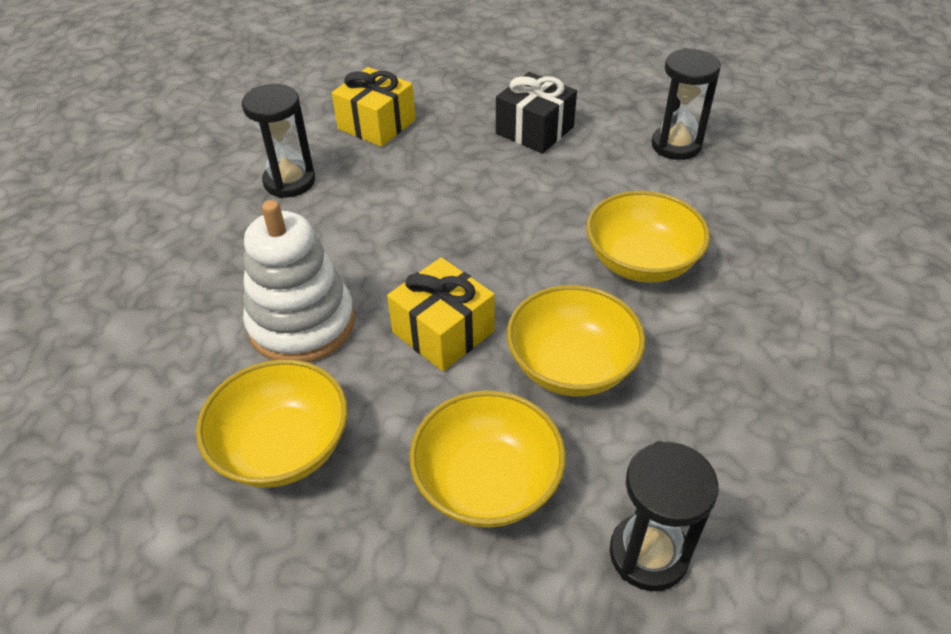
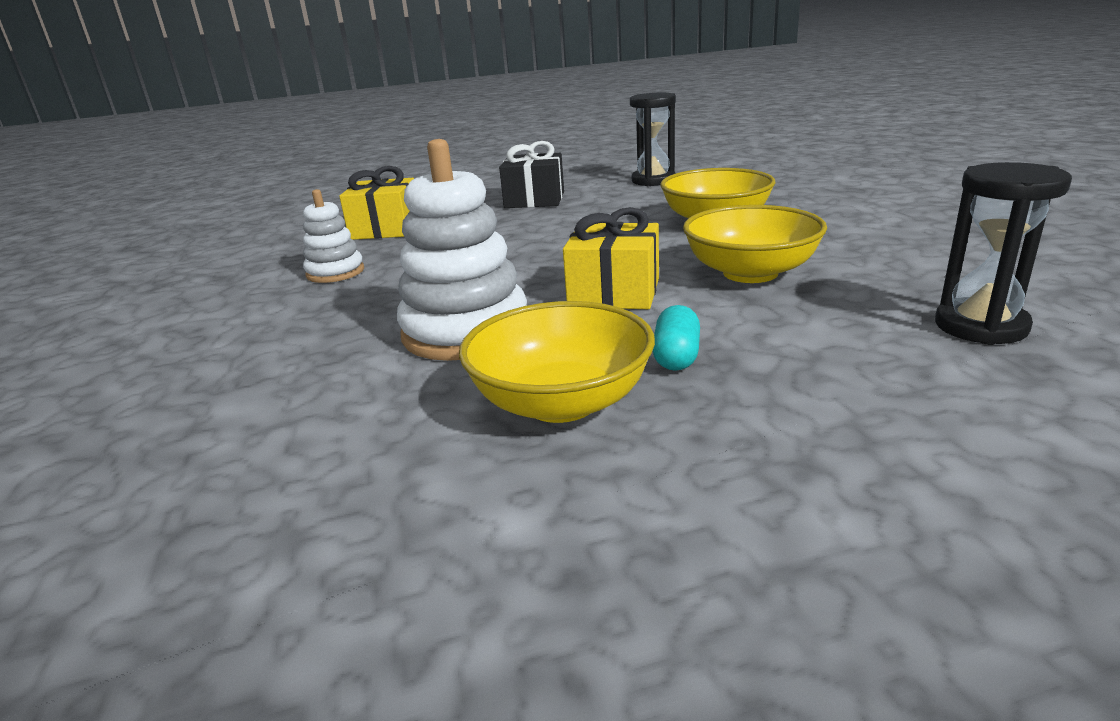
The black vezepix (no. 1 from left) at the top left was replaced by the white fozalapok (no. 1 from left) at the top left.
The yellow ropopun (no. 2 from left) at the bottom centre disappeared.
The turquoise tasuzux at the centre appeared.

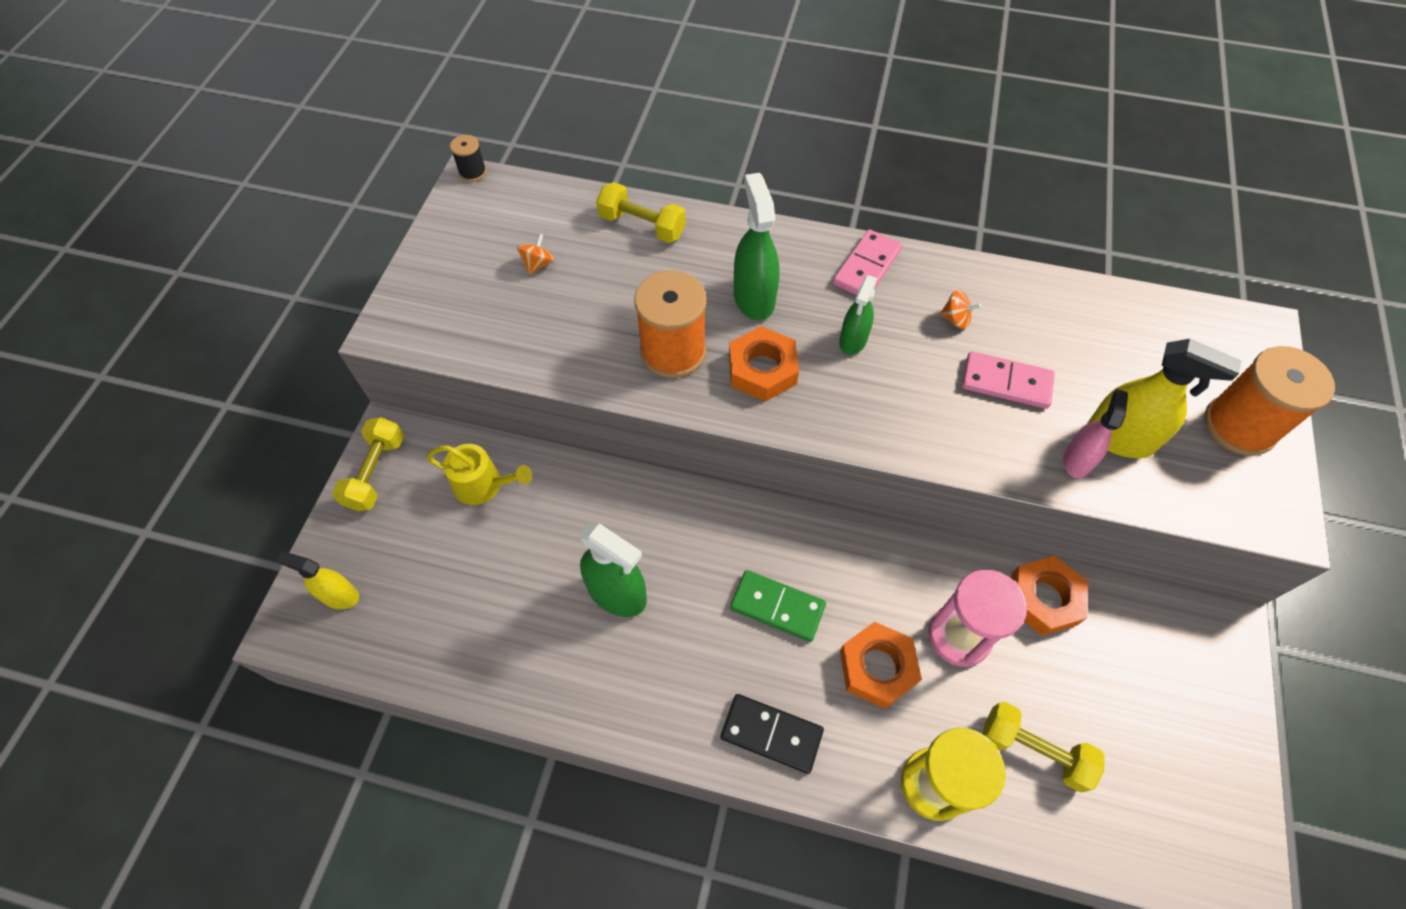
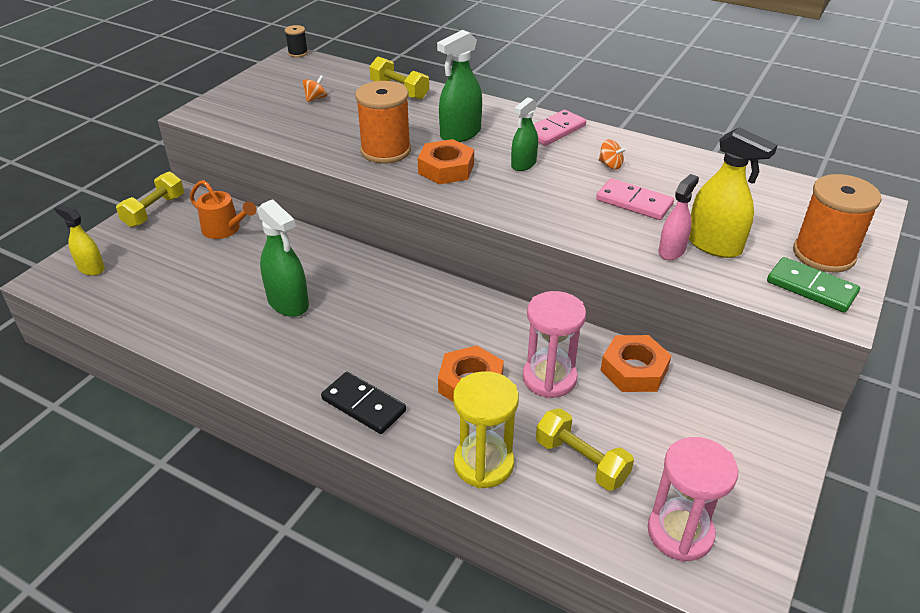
The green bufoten (no. 2 from left) at the top centre turned 135 degrees counterclockwise.
The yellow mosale at the centre became the orange mosale at the middle left.
The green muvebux moved from the bottom centre to the middle right.
The pink vezepix (no. 2 from left) at the bottom right appeared.

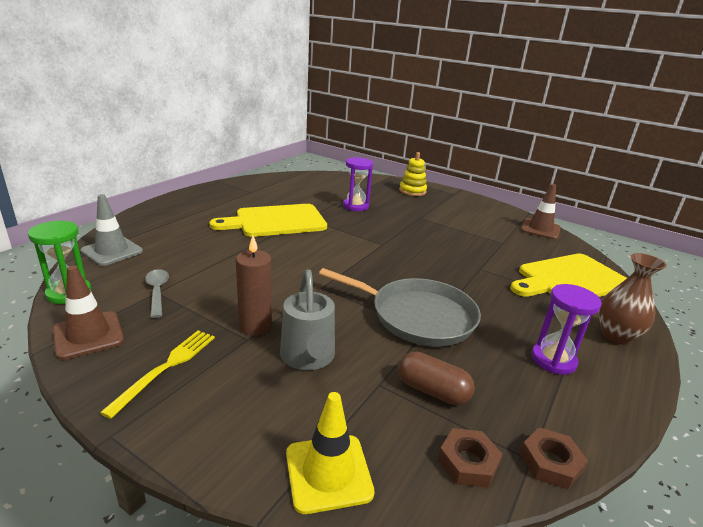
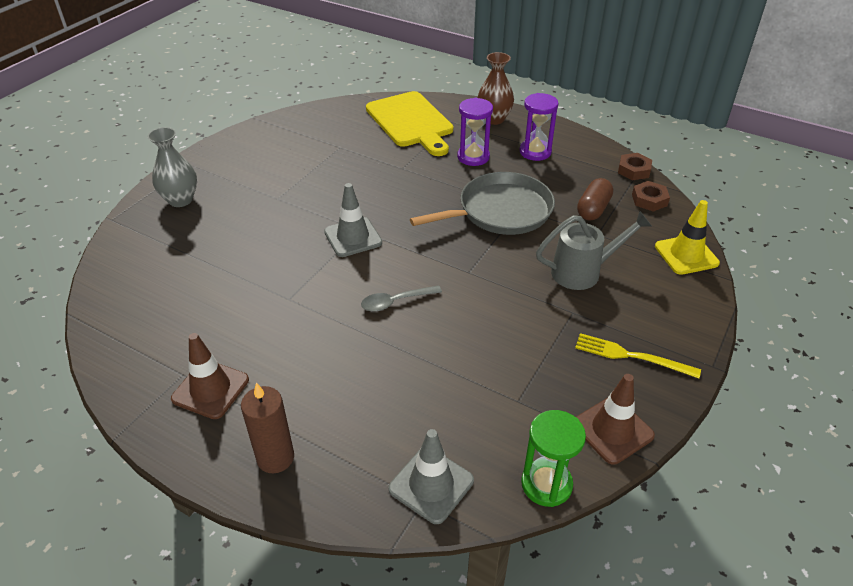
The yellow fozalapok at the top centre was replaced by the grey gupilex at the top left.
The purple vezepix (no. 1 from left) moved from the centre to the top centre.
The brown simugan (no. 2 from left in the first image) moved from the middle right to the middle left.
The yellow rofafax (no. 1 from left) at the centre disappeared.
The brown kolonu moved from the centre to the bottom left.
The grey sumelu at the centre turned 45 degrees clockwise.
The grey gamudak moved from the middle left to the centre.
The grey simugan (no. 1 from left) at the centre appeared.

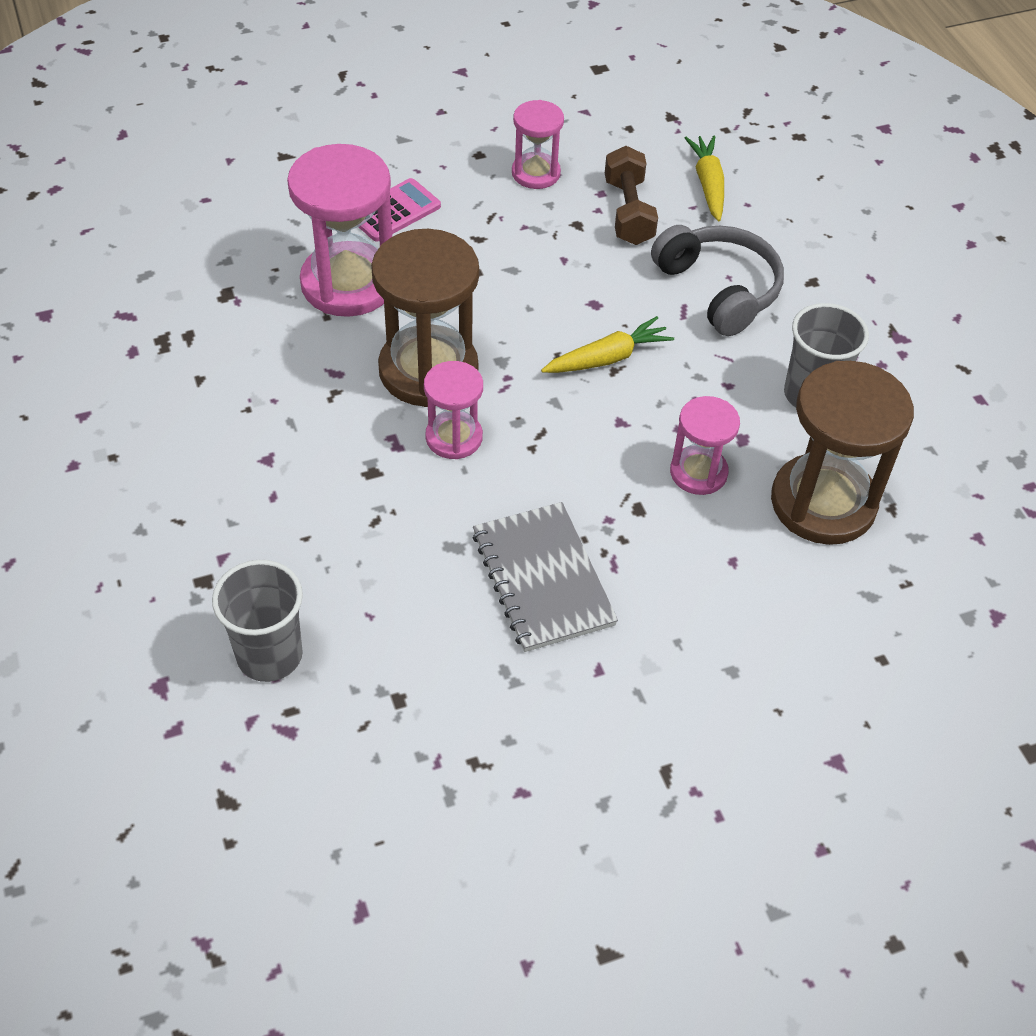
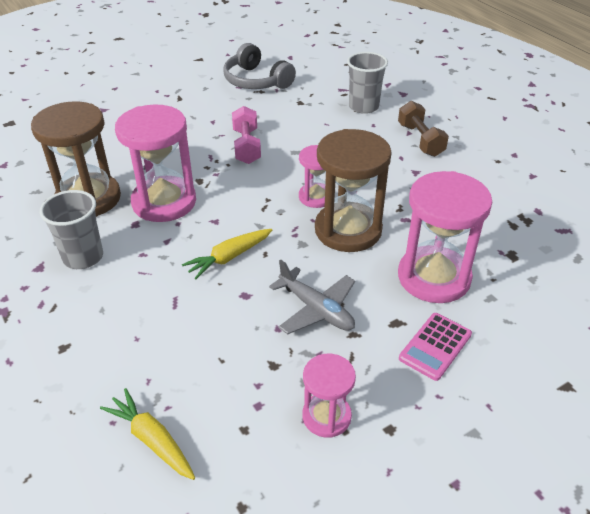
The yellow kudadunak (no. 2 from left in the first image) at the top right turned 150 degrees clockwise.
The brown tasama moved from the top centre to the top right.
The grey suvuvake moved from the top right to the top centre.
The pink vezepix (no. 4 from left in the first image) at the middle right changed to 1.80 times the size.
The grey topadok at the centre was replaced by the pink tasama at the top centre.
The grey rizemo at the centre appeared.

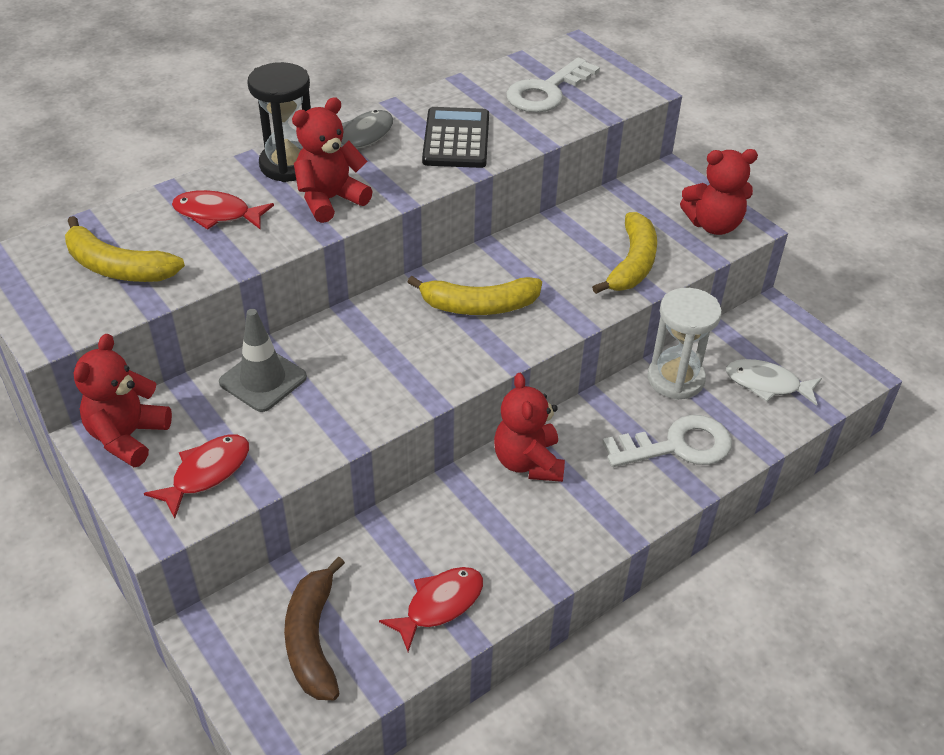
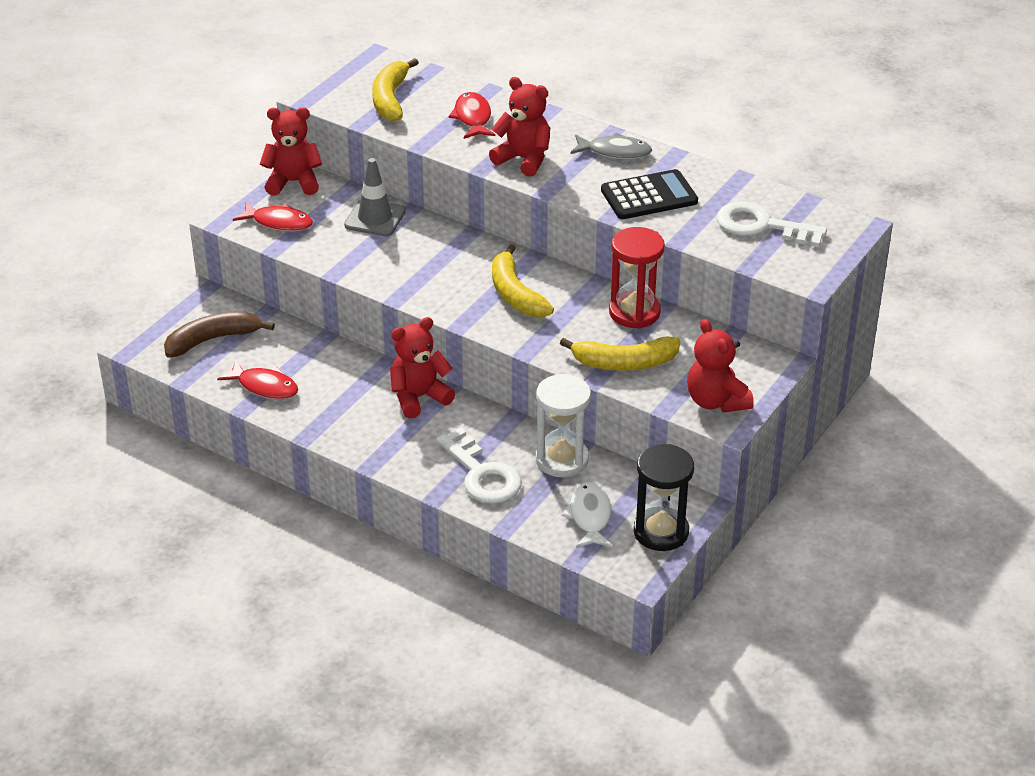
The black vezepix moved from the top left to the centre.
The red vezepix at the centre appeared.

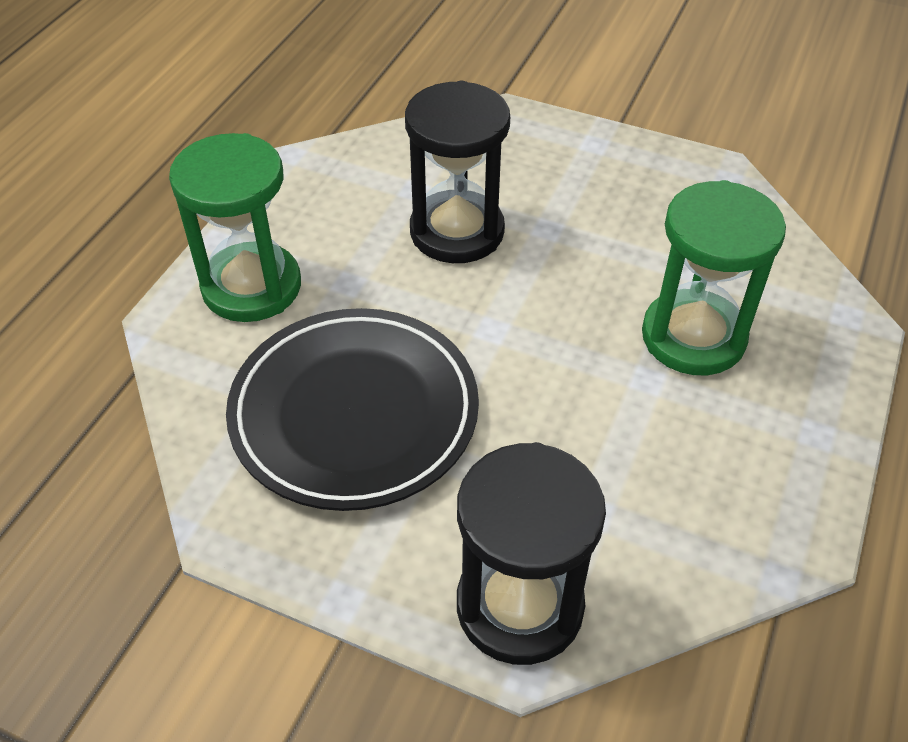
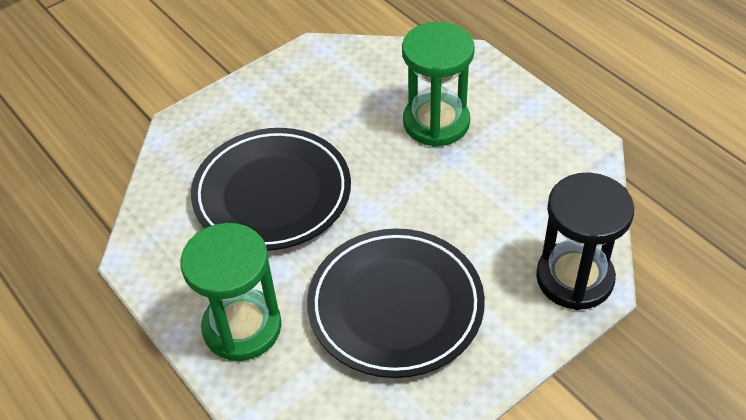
The black vezepix (no. 1 from left) at the top centre was replaced by the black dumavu (no. 1 from left) at the centre.

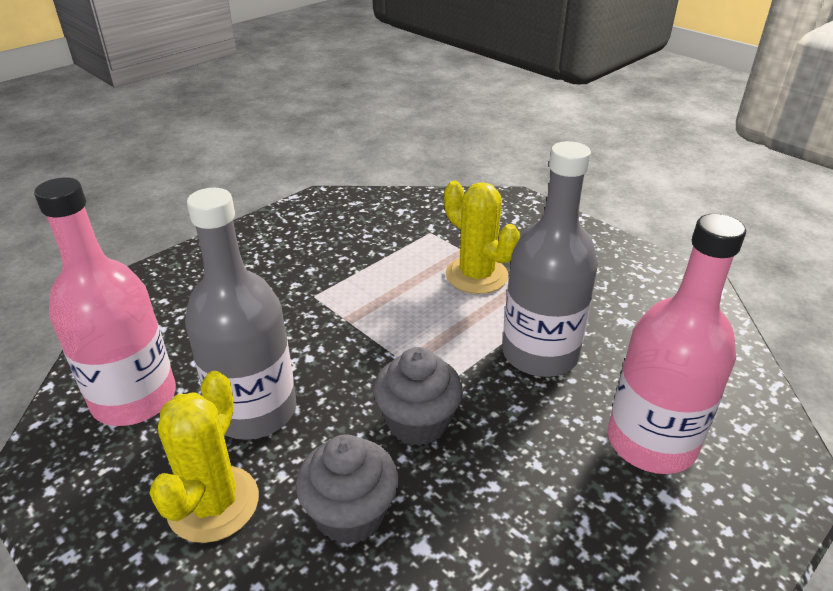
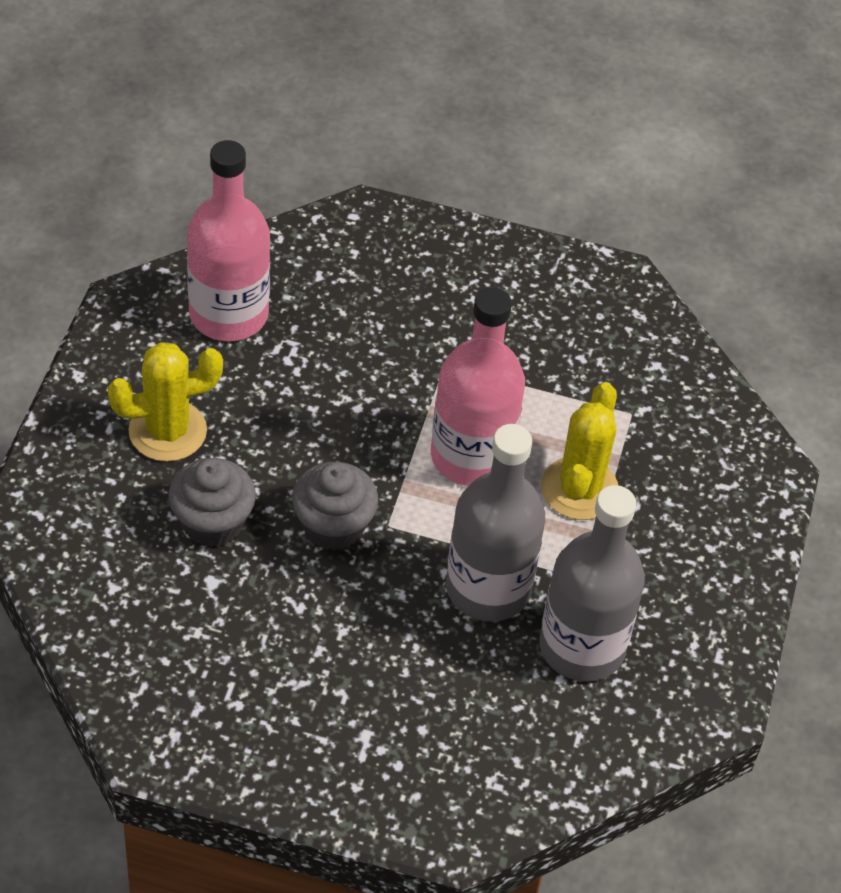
The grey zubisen (no. 1 from left in the first image) moved from the middle left to the middle right.
The pink zubisen (no. 2 from left) moved from the middle right to the centre.

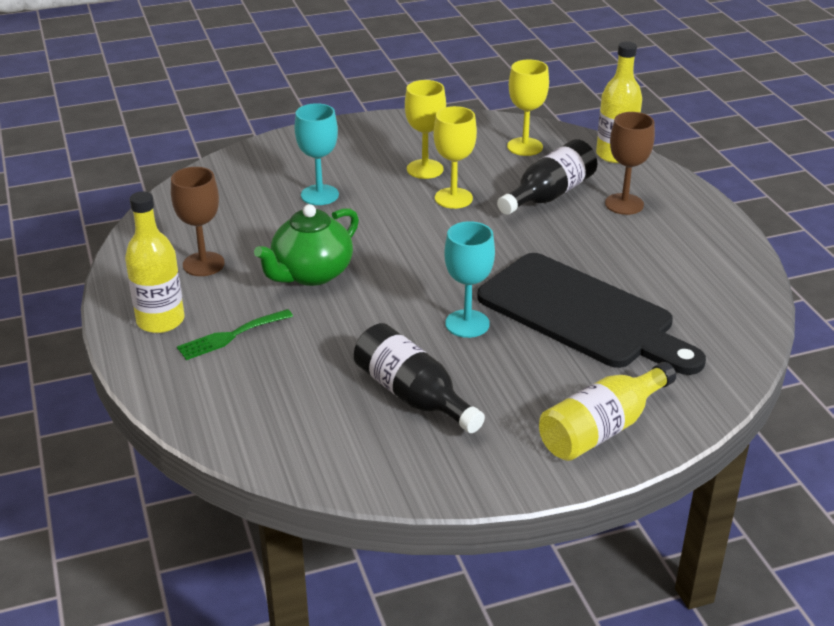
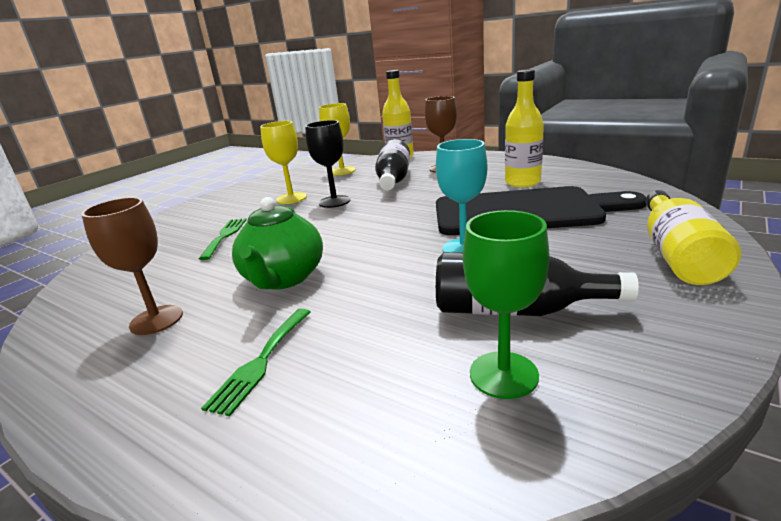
The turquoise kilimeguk (no. 1 from left) at the top centre was replaced by the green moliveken (no. 1 from left) at the middle left.
The yellow kilimeguk (no. 2 from left) at the top centre became the black kilimeguk at the top centre.
The yellow zubisen (no. 1 from left in the first image) moved from the middle left to the top right.
The green kilimeguk at the centre appeared.

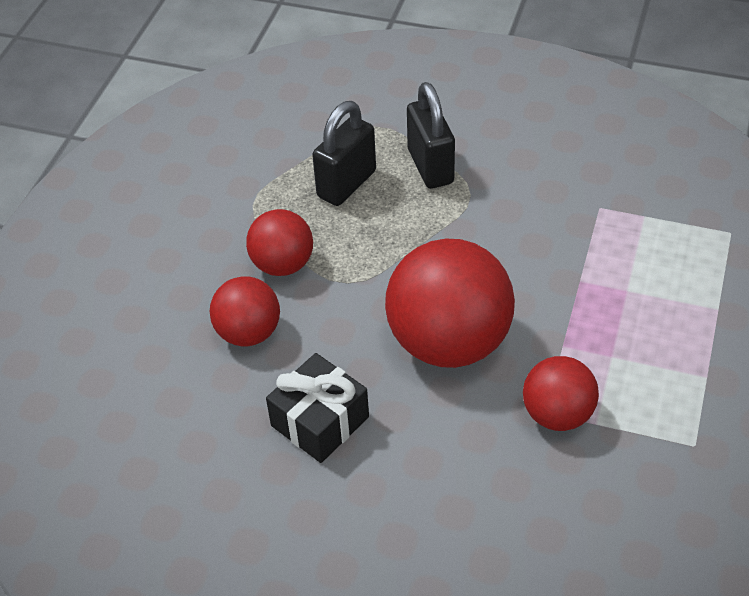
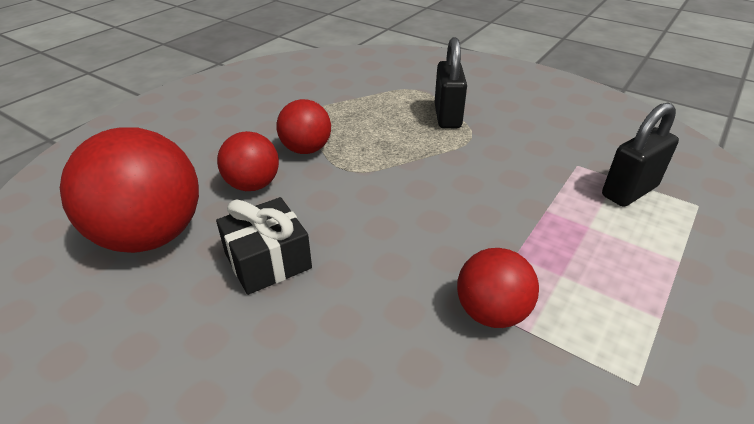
The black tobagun (no. 1 from left in the first image) moved from the top centre to the middle right.
The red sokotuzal (no. 3 from left in the first image) moved from the centre to the middle left.

